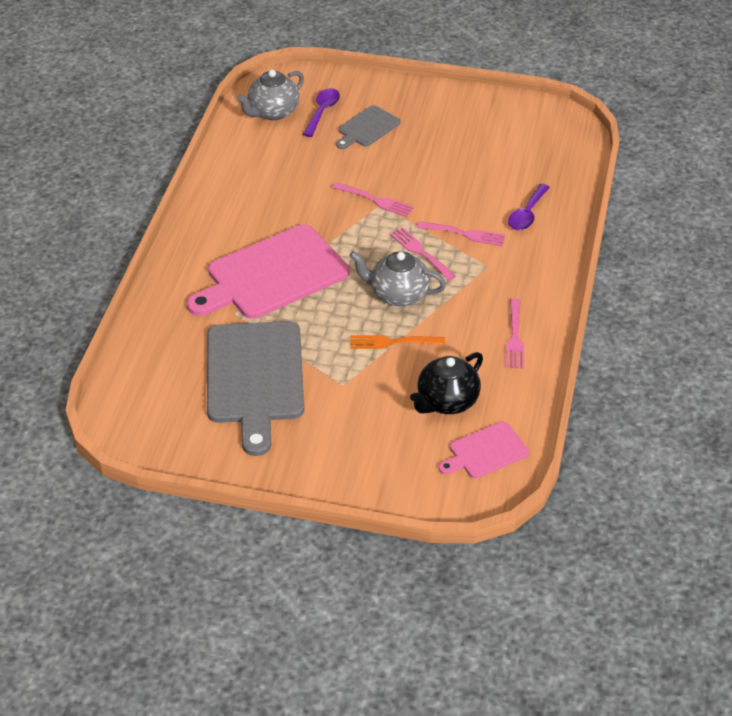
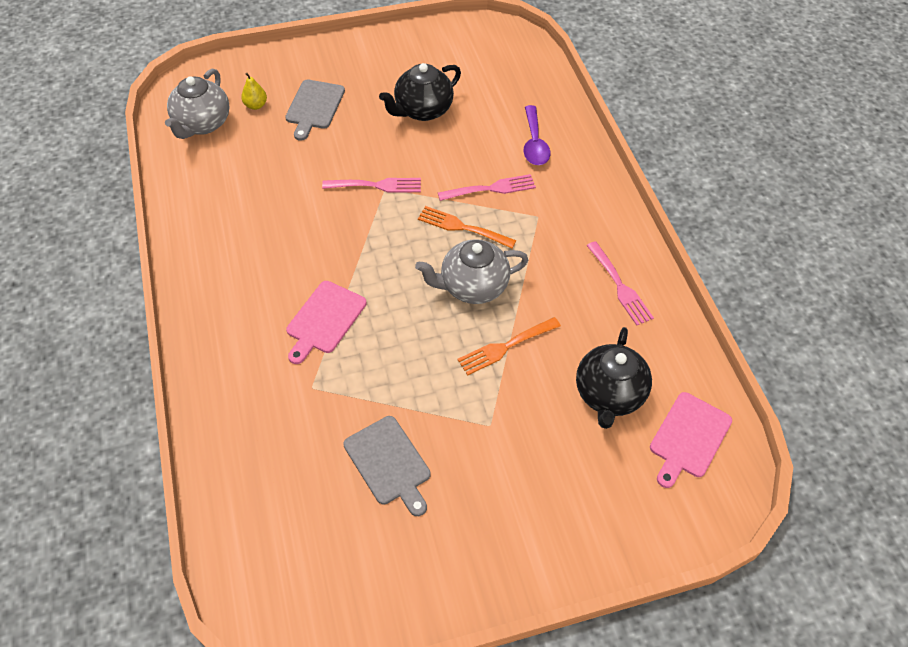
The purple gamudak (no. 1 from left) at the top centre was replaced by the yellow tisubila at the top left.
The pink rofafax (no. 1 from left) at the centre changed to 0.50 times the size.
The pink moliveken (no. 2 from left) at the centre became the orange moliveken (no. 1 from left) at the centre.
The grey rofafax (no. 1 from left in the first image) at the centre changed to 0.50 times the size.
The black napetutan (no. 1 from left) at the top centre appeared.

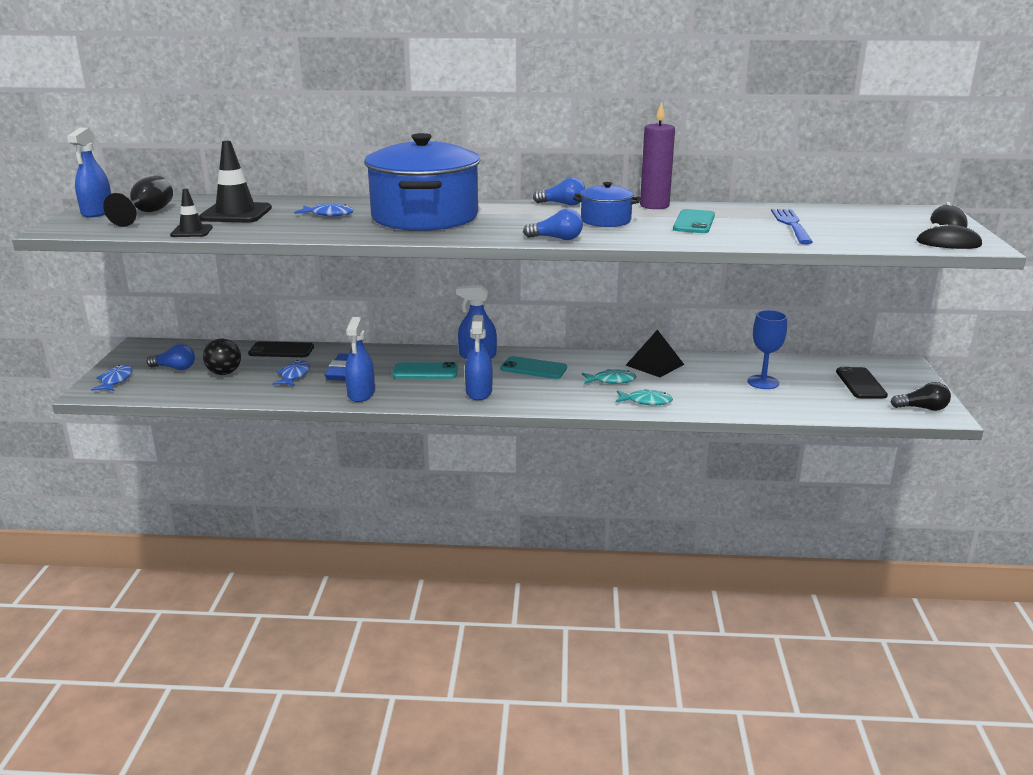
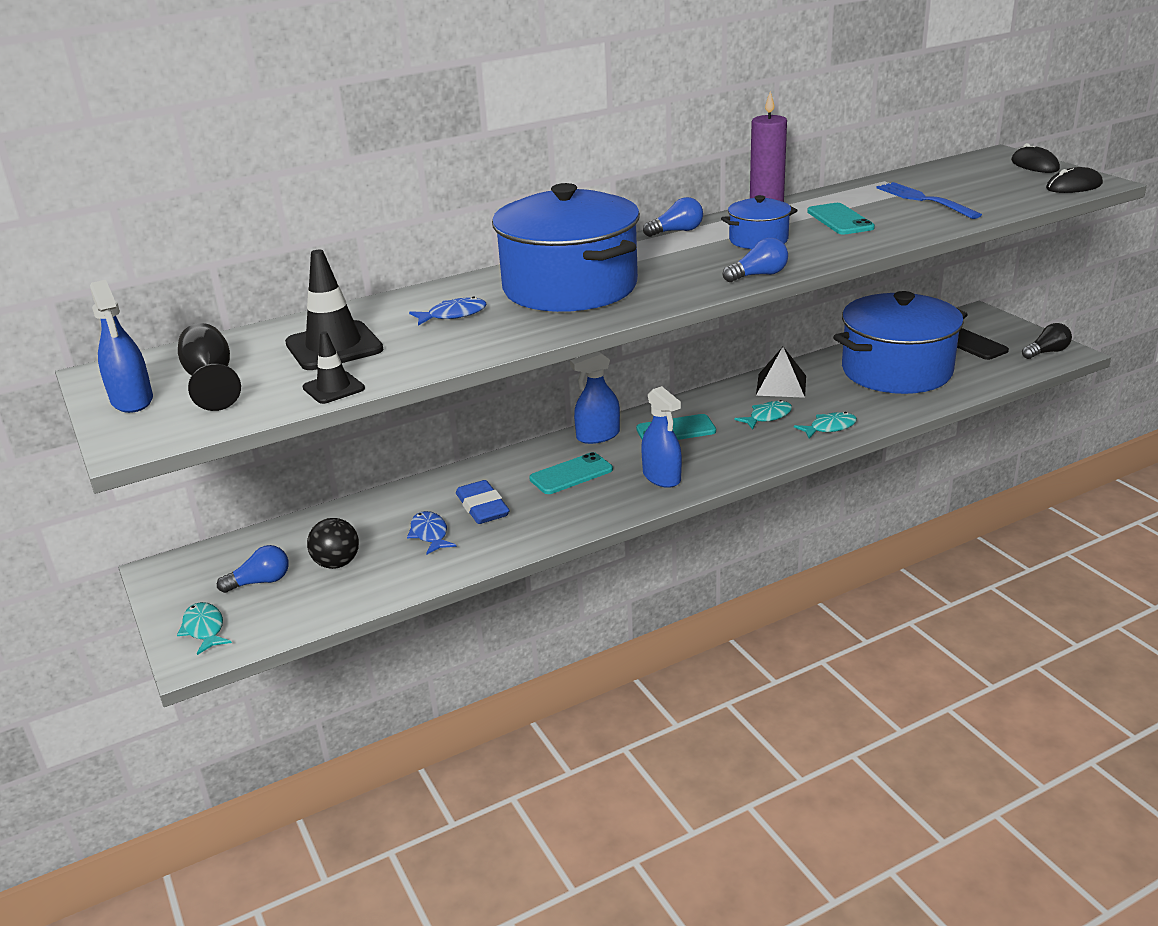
The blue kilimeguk at the middle right was replaced by the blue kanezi (no. 3 from left) at the middle right.
The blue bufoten (no. 2 from left) at the centre disappeared.
The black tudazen (no. 1 from left) at the middle left disappeared.
The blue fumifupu (no. 1 from left) at the middle left became the turquoise fumifupu (no. 1 from left) at the bottom left.

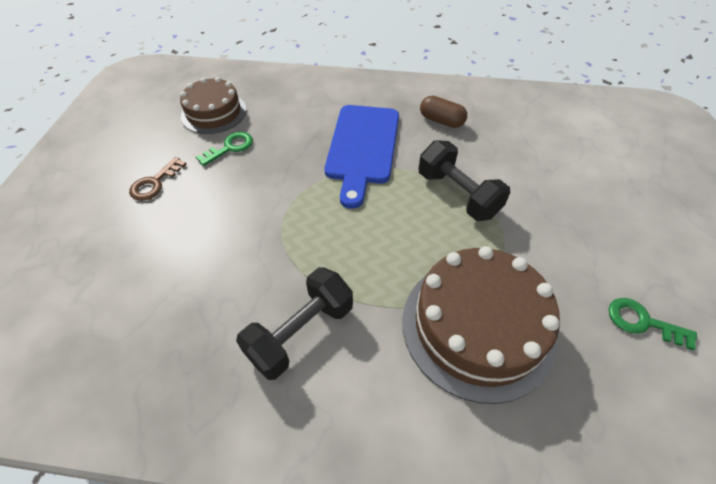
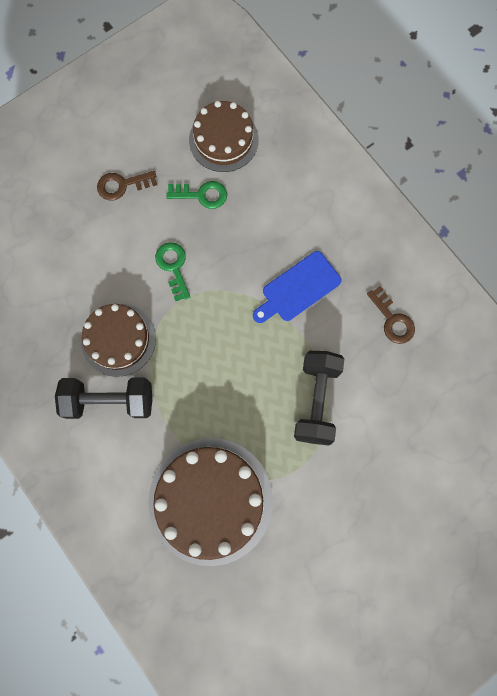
The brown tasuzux at the top centre was replaced by the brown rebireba (no. 2 from left) at the middle right.
The blue rofafax at the top centre changed to 0.64 times the size.
The green rebireba (no. 2 from left in the first image) moved from the bottom right to the centre.
The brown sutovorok (no. 1 from left) at the middle left appeared.

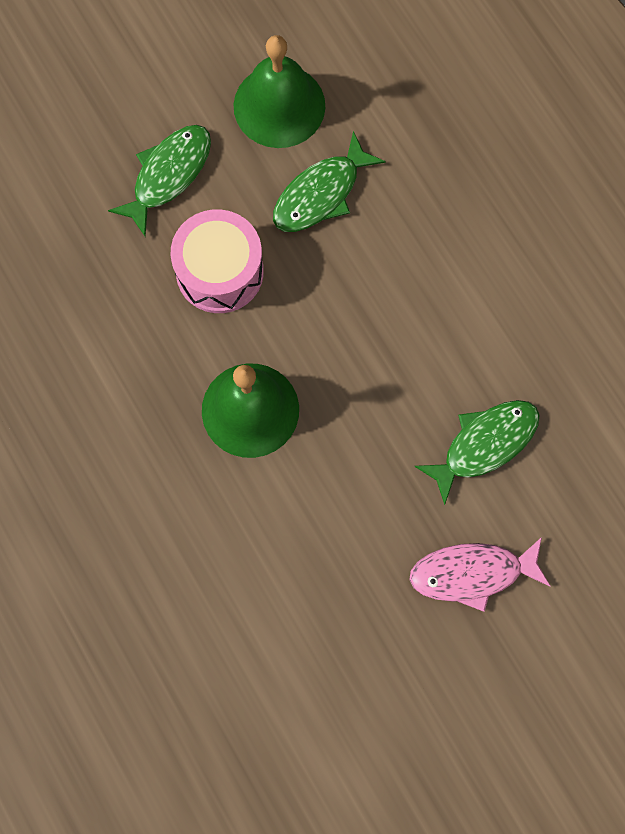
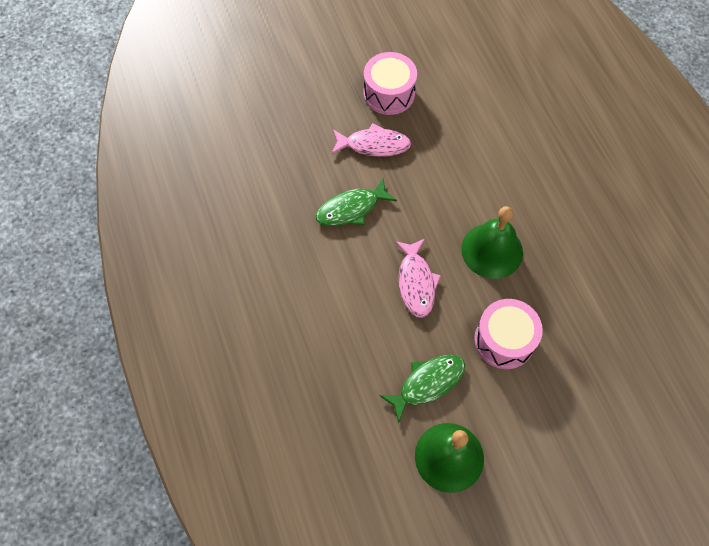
The green fumifupu (no. 1 from left) at the top left disappeared.
The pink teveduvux (no. 1 from left) at the top centre appeared.
The pink fumifupu (no. 2 from left) at the centre appeared.

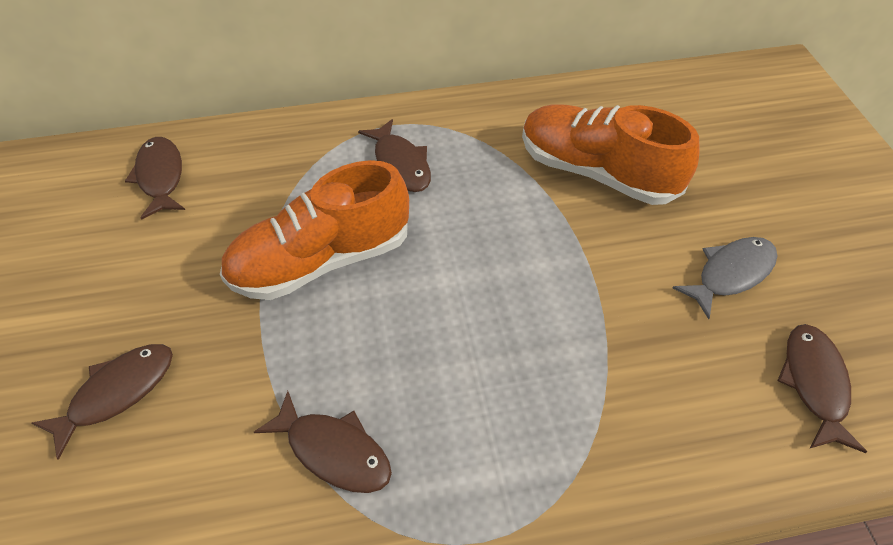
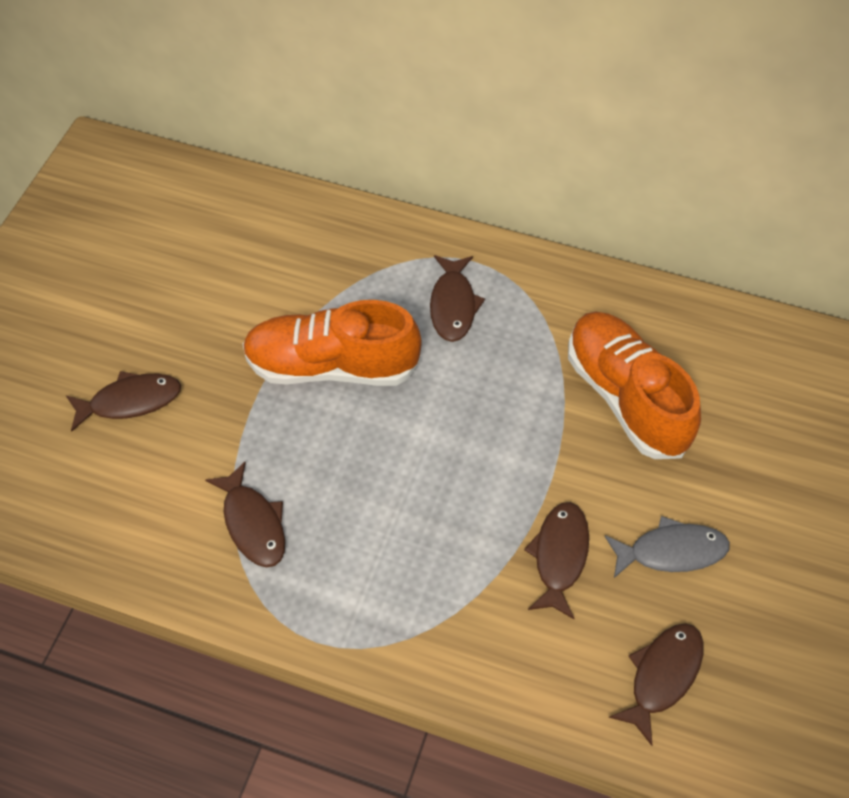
The brown fumifupu (no. 2 from left in the first image) moved from the top left to the bottom centre.

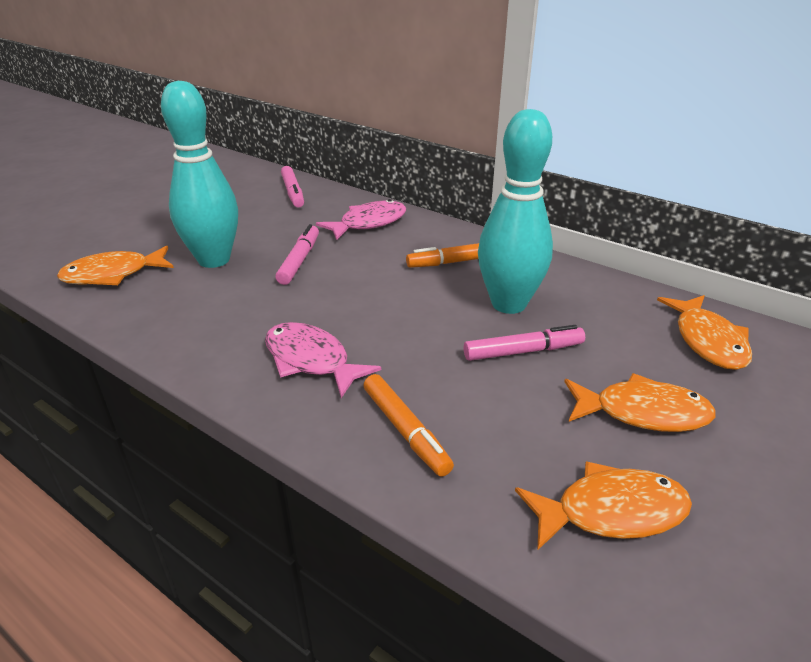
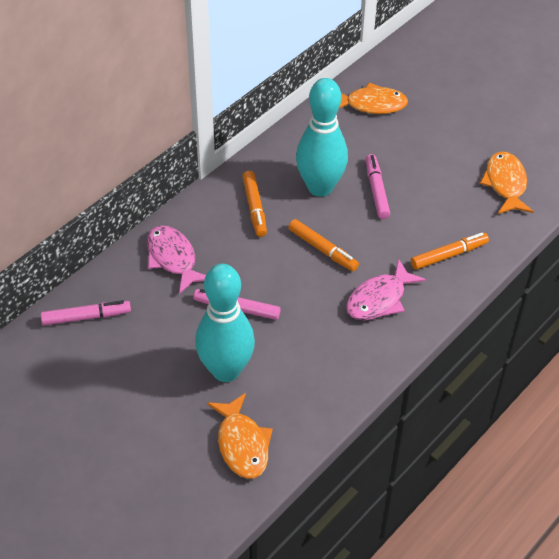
The orange fumifupu (no. 3 from left) at the middle right disappeared.
The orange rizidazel (no. 2 from left) at the centre appeared.

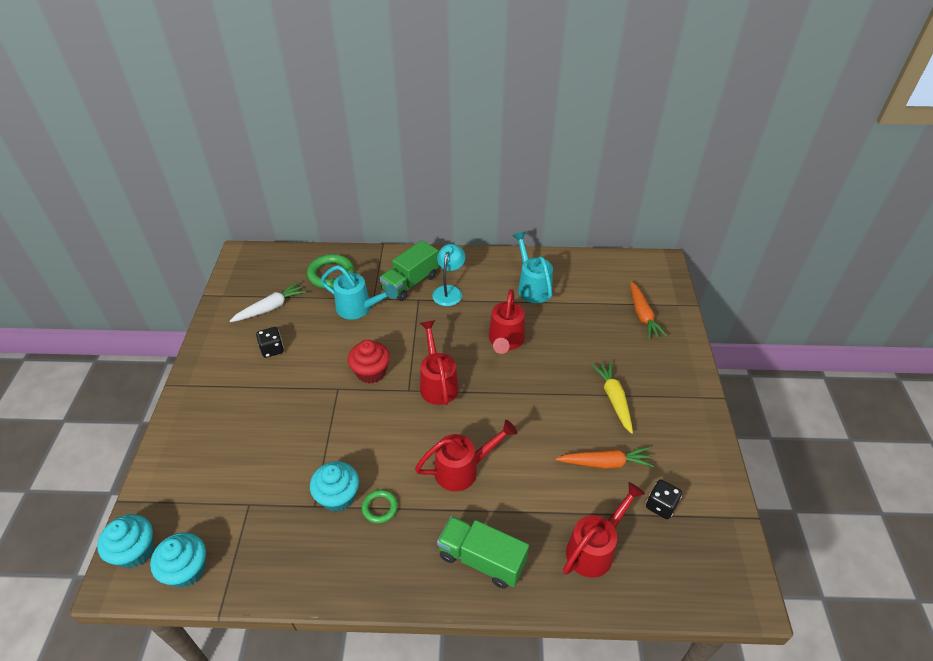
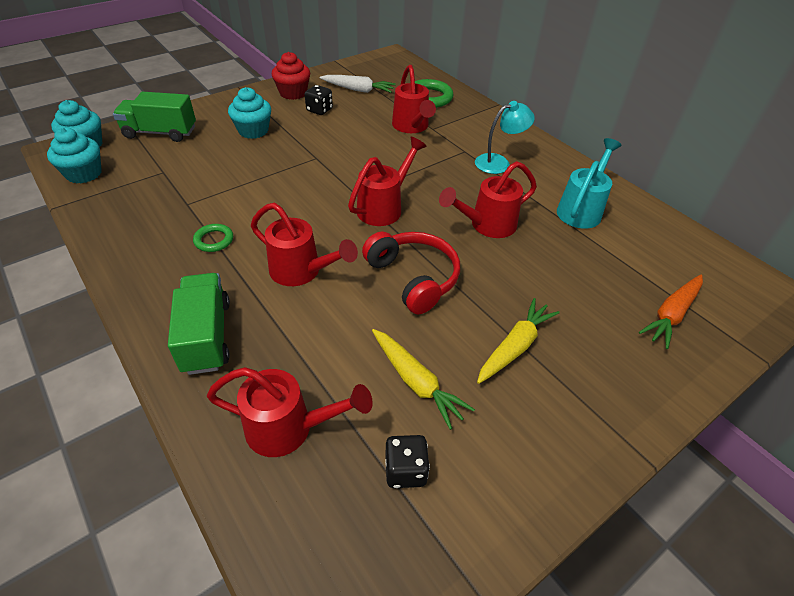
The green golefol (no. 1 from left) moved from the centre to the top left.
The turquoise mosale (no. 1 from left) at the centre became the red mosale (no. 4 from left) at the top centre.
The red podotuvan moved from the centre to the top centre.
The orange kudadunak (no. 1 from left) at the bottom centre became the yellow kudadunak (no. 1 from left) at the centre.
The turquoise podotuvan (no. 3 from left) moved from the bottom centre to the top left.
The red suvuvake at the centre appeared.

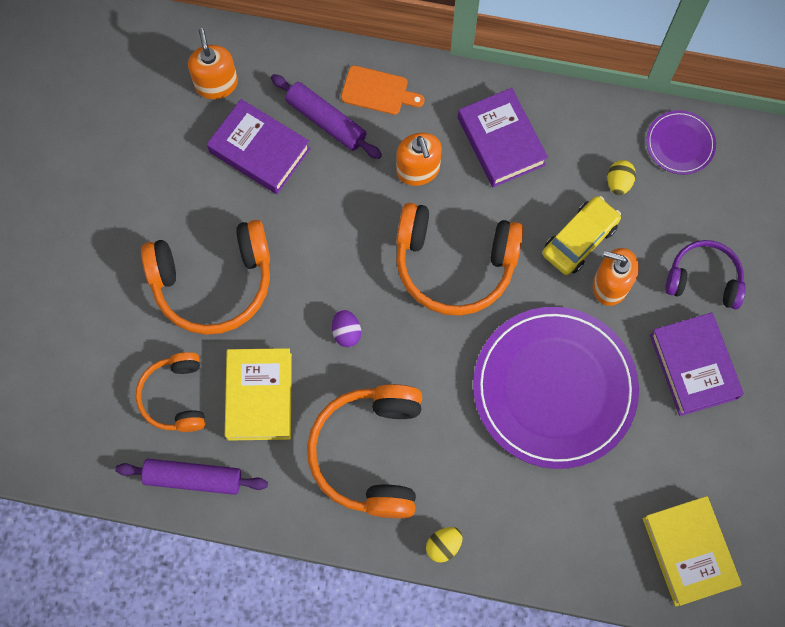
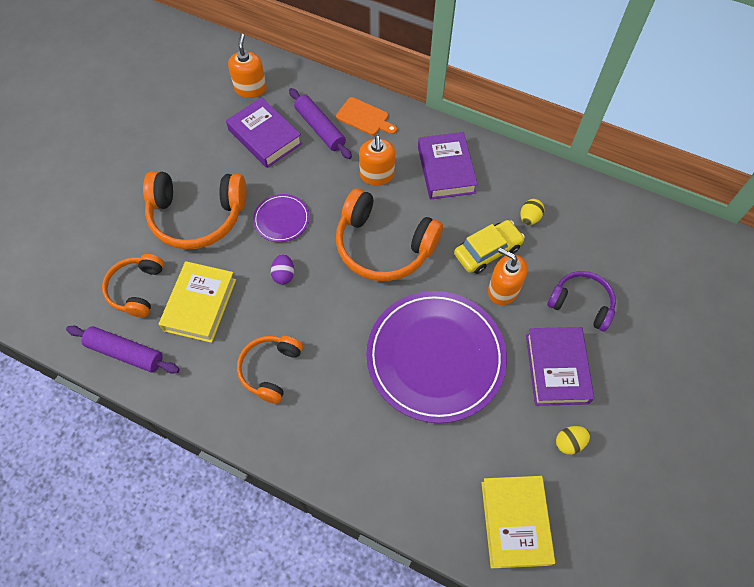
The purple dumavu (no. 2 from left in the first image) moved from the top right to the centre.
The orange suvuvake (no. 3 from left) at the bottom centre changed to 0.61 times the size.
The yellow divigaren (no. 1 from left in the first image) moved from the bottom centre to the bottom right.

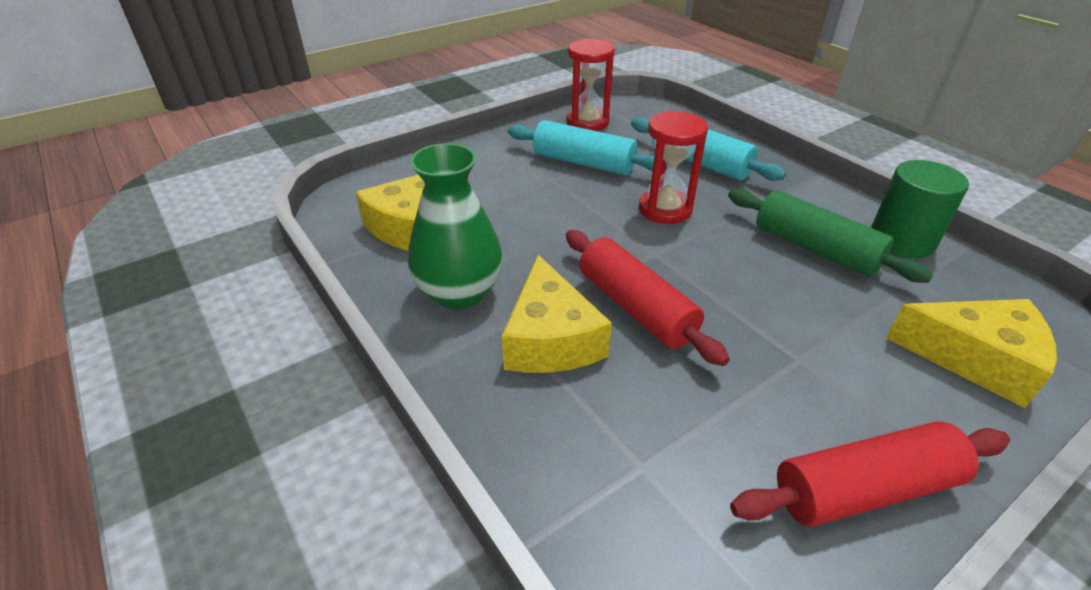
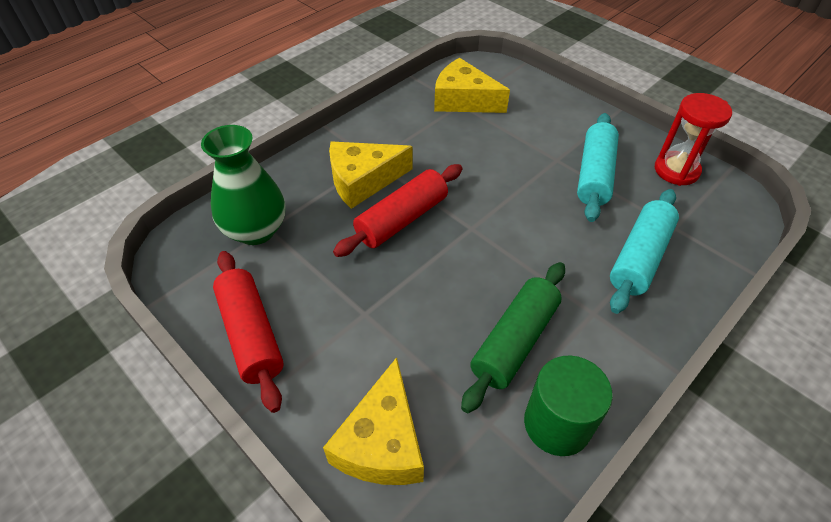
The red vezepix (no. 2 from left) at the top centre disappeared.
The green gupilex moved from the centre to the middle left.

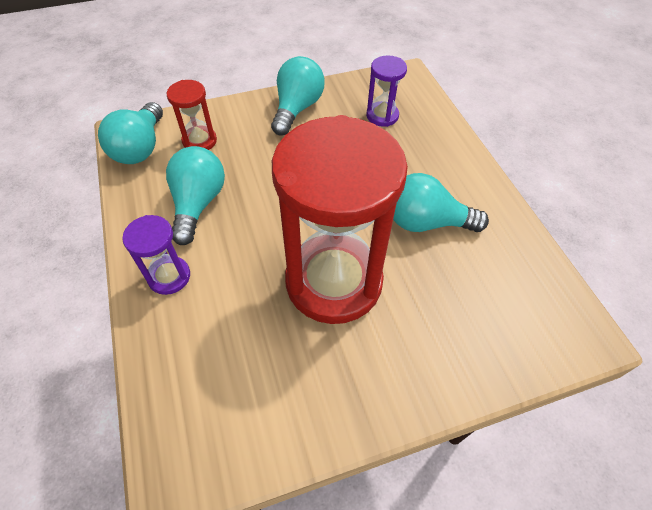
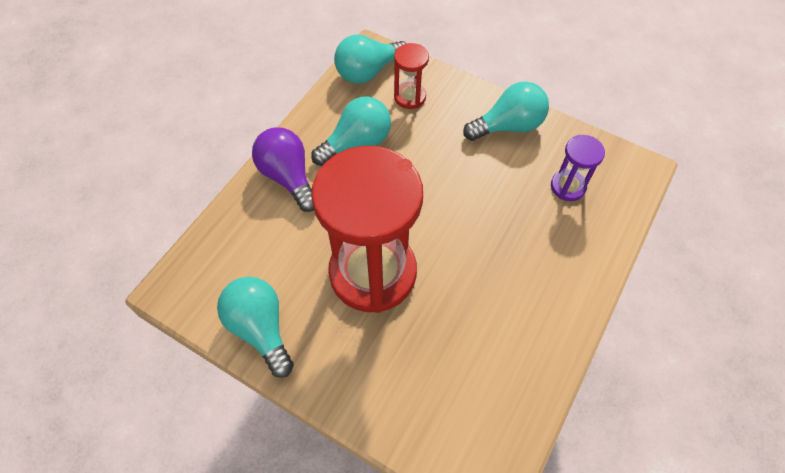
The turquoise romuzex (no. 4 from left in the first image) moved from the middle right to the bottom left.
The purple vezepix (no. 1 from left) at the middle left was replaced by the purple romuzex at the centre.

